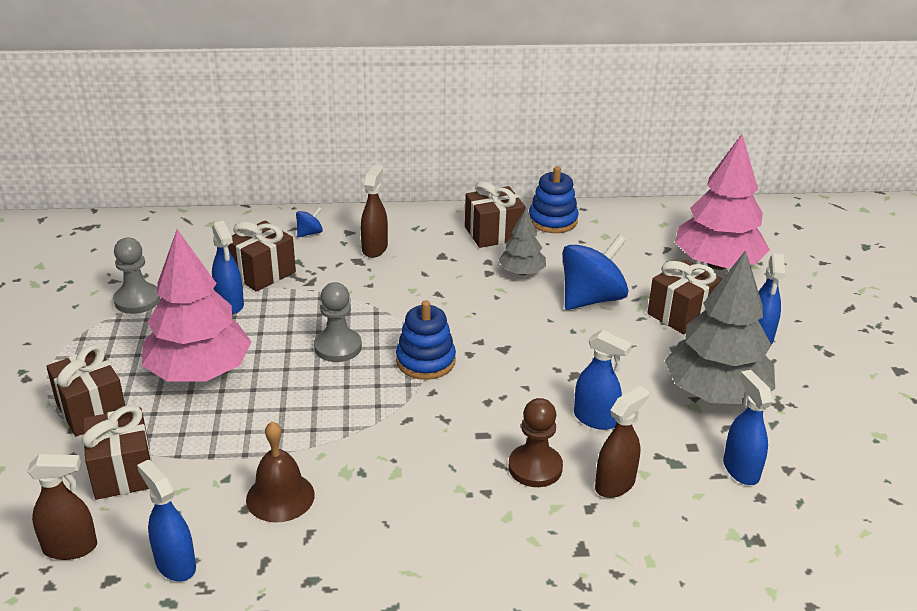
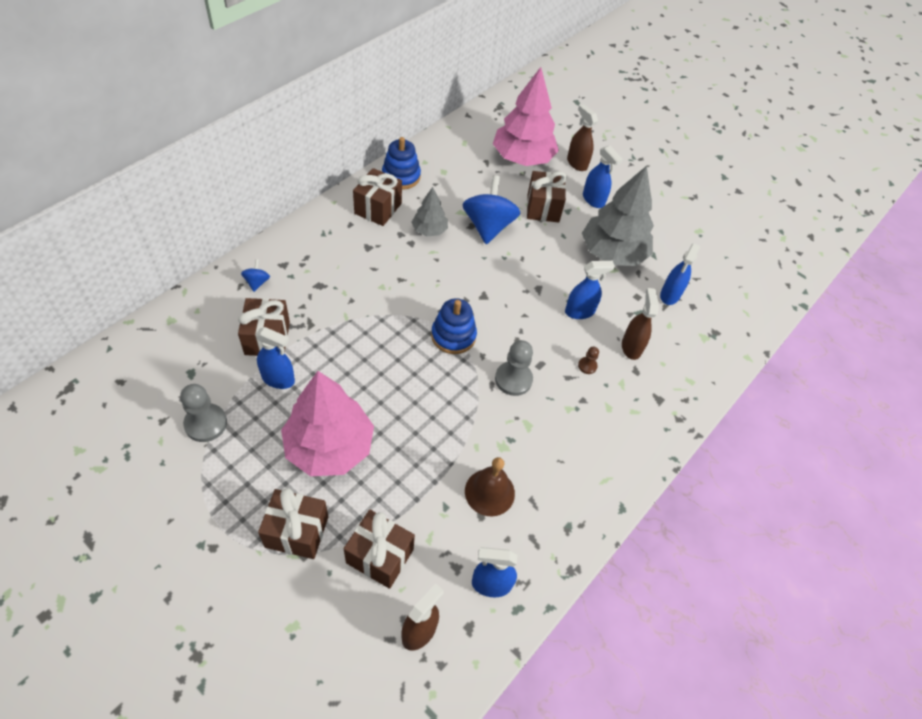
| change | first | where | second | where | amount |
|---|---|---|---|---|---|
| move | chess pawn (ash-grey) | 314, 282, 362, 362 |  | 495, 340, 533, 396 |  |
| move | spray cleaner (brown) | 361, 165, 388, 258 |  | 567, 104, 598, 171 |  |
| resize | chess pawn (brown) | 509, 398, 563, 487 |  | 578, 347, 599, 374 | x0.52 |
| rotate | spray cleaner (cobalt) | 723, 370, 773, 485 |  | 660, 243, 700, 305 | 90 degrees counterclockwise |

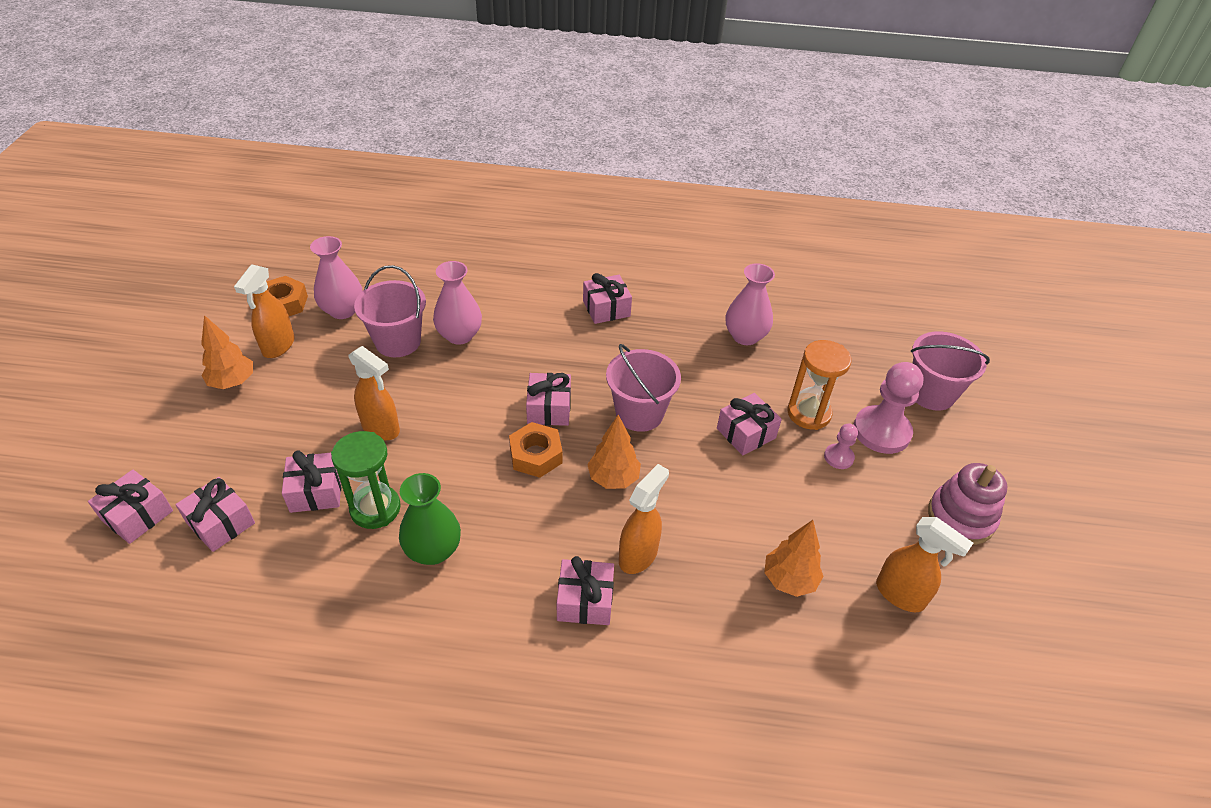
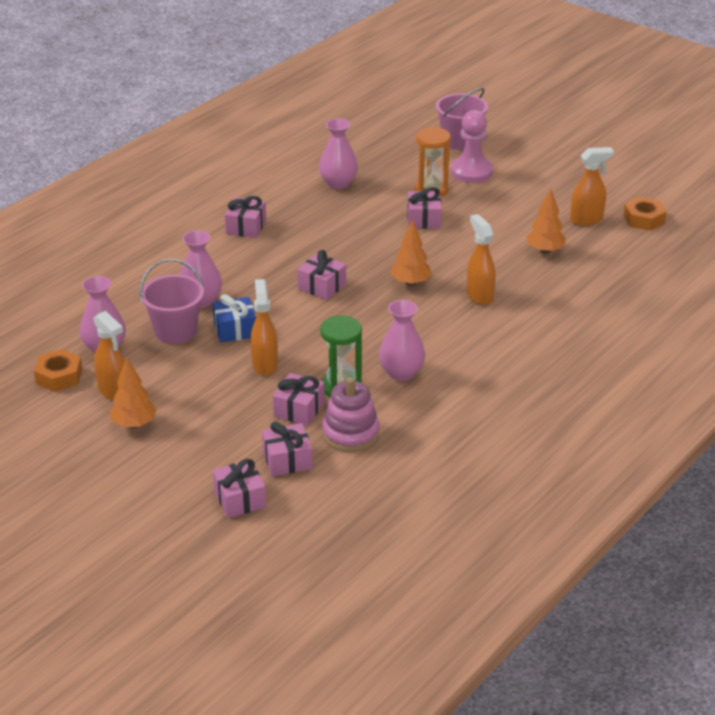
| change | first | where | second | where | amount |
|---|---|---|---|---|---|
| rotate | spray cleaner (bright orange) | 348, 346, 400, 440 |  | 251, 279, 278, 376 | 75 degrees counterclockwise |
| recolor | flower vase (leaf-green) | 399, 473, 461, 565 | flower vase (rosy) | 379, 300, 425, 381 |  |
| move | hexagon nut (bright orange) | 509, 422, 563, 478 |  | 623, 196, 667, 231 |  |
| delete | wrapped gift (rosy) | 557, 556, 614, 625 |  |  |  |
| delete | bucket (rosy) | 606, 344, 681, 432 |  |  |  |
| delete | chess pawn (rosy) | 824, 424, 858, 469 |  |  |  |
| move | stacking rings (rosy) | 928, 463, 1007, 545 |  | 322, 377, 379, 452 |  |
| insert |  |  | wrapped gift (cobalt) | 213, 294, 256, 343 |  |

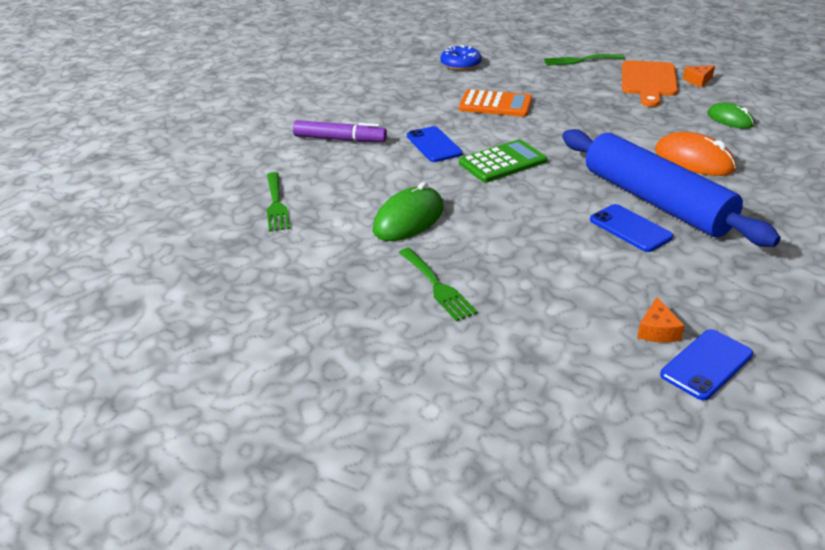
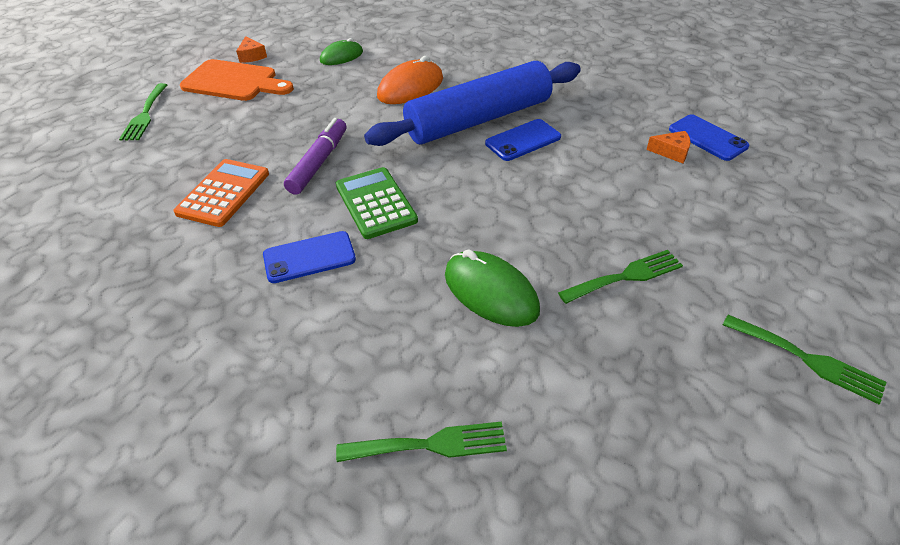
| change | first | where | second | where | amount |
|---|---|---|---|---|---|
| move | felt pen (violet) | 293, 120, 387, 142 |  | 284, 118, 346, 195 |  |
| delete | doughnut (cobalt) | 440, 45, 481, 71 |  |  |  |
| insert |  |  | table fork (leaf-green) | 723, 315, 886, 404 |  |

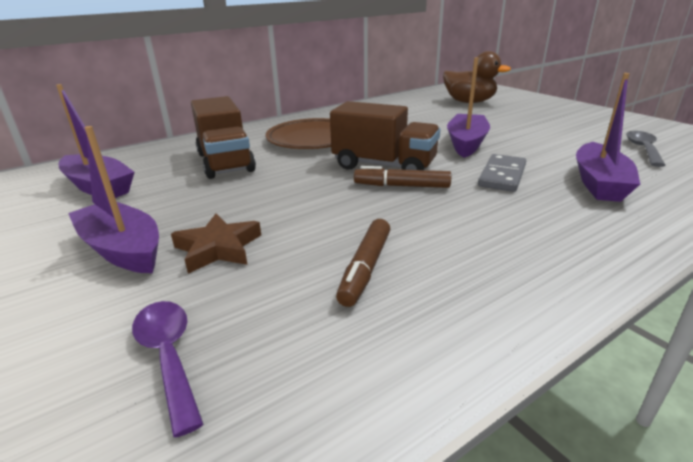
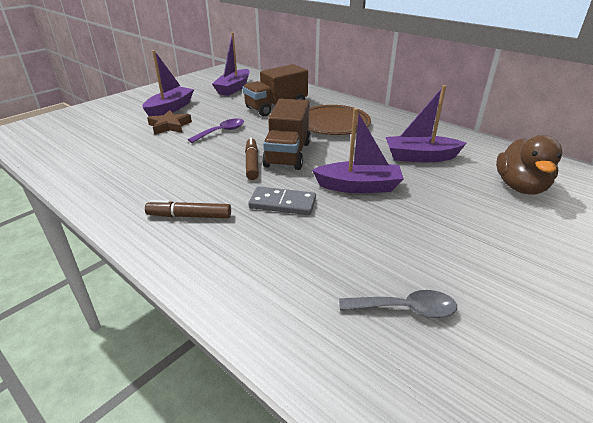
| change | first | where | second | where | amount |
|---|---|---|---|---|---|
| move | tablespoon (violet) | 132, 301, 203, 437 |  | 188, 118, 244, 143 |  |
| move | felt pen (brown) | 336, 219, 390, 307 |  | 145, 200, 231, 218 |  |
| move | boat (violet) | 576, 73, 640, 202 |  | 386, 85, 466, 163 |  |

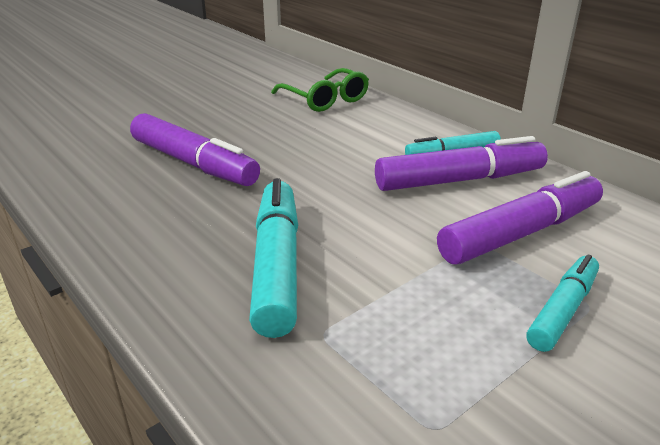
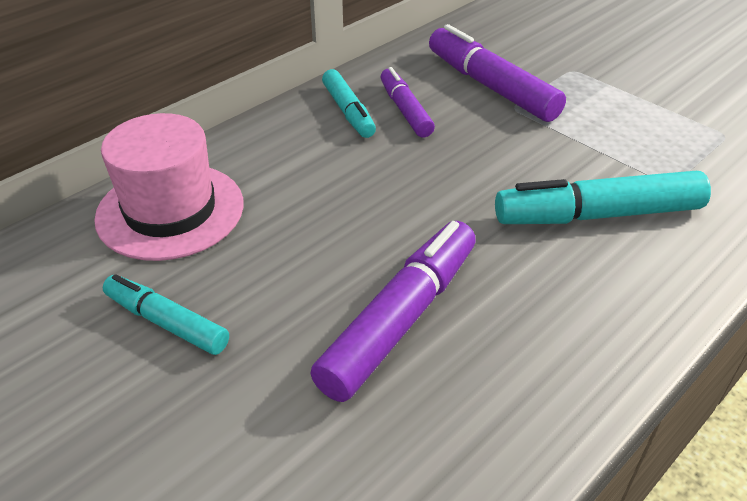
| change | first | where | second | where | amount |
|---|---|---|---|---|---|
| replace | glasses (leaf-green) | 271, 68, 369, 112 | top hat (rosy) | 94, 113, 244, 261 |  |
| resize | felt pen (violet) | 375, 136, 548, 191 |  | 381, 67, 435, 137 | x0.61 |
| move | felt pen (turquoise) | 526, 254, 599, 352 |  | 103, 274, 229, 355 |  |

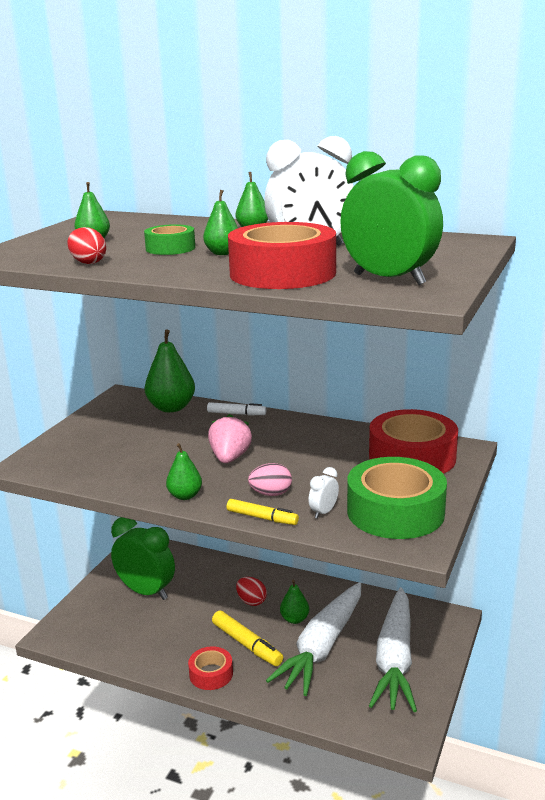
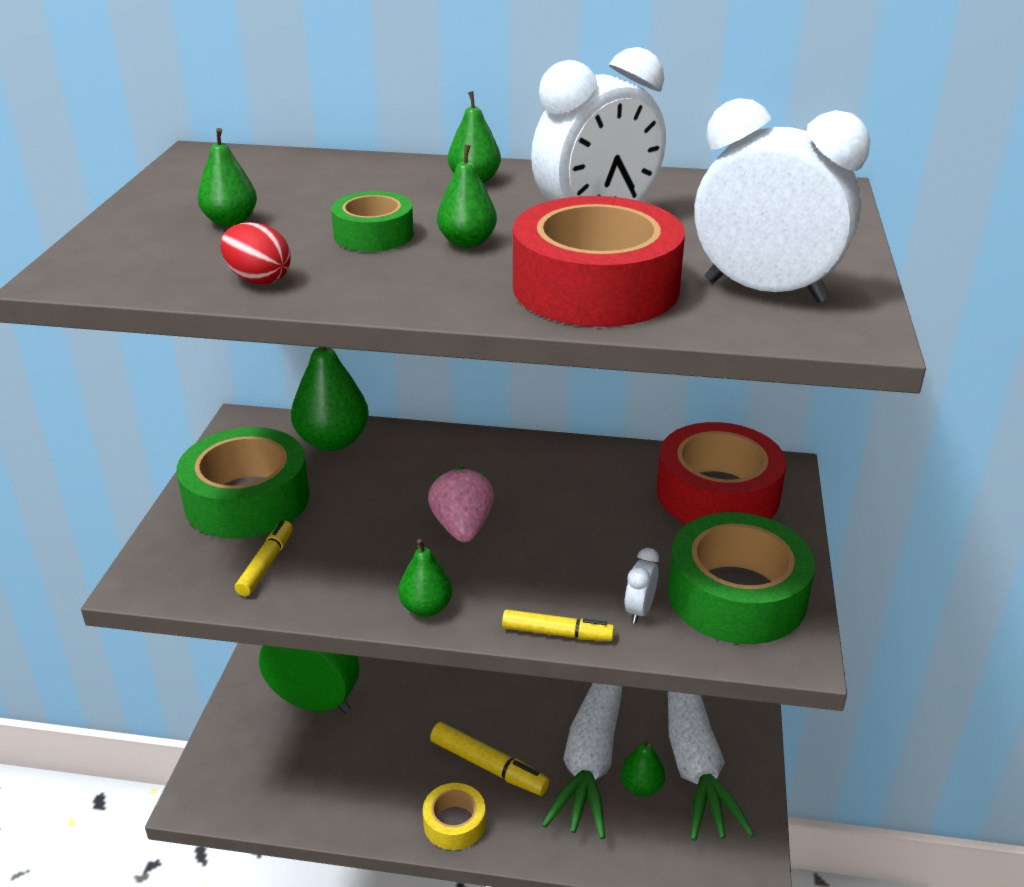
| change | first | where | second | where | amount |
|---|---|---|---|---|---|
| recolor | sticky tape (red) | 188, 646, 233, 690 | sticky tape (bright yellow) | 423, 783, 486, 850 |  |
| delete | felt pen (white) | 207, 402, 267, 415 |  |  |  |
| delete | egg (red) | 236, 577, 267, 606 |  |  |  |
| delete | egg (rosy) | 248, 463, 292, 496 |  |  |  |
| move | pear (leaf-green) | 280, 580, 309, 624 |  | 621, 738, 665, 796 |  |
| recolor | bedside clock (leaf-green) | 340, 151, 443, 285 | bedside clock (white) | 694, 98, 870, 303 |  |
| insert |  |  | sticky tape (leaf-green) | 177, 427, 310, 539 |  |
| insert |  |  | felt pen (bright yellow) | 235, 521, 293, 596 |  |

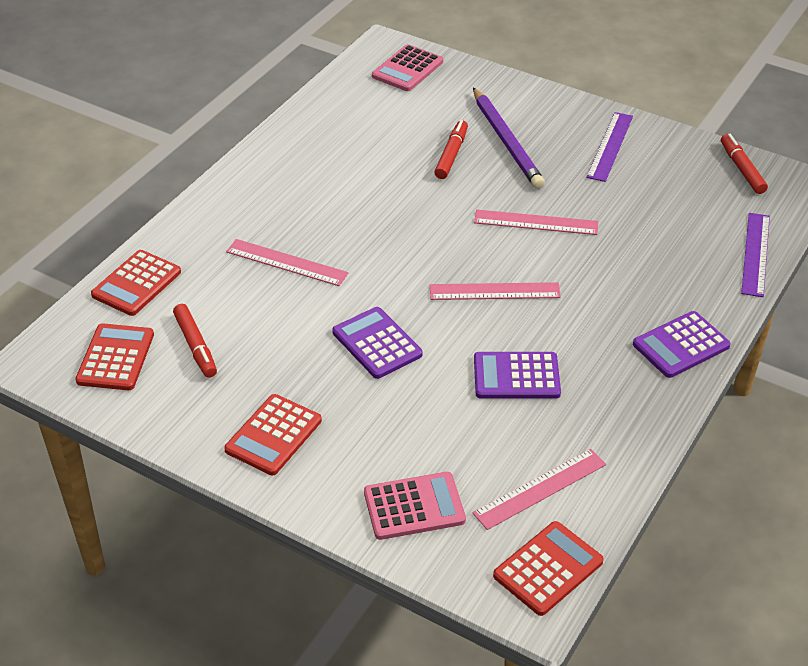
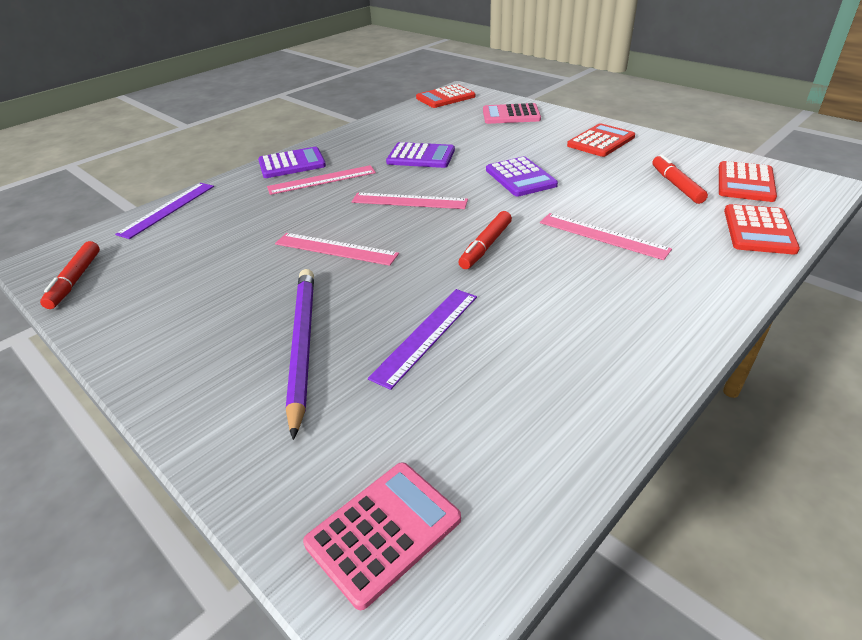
| change | first | where | second | where | amount |
|---|---|---|---|---|---|
| rotate | adding machine (red) | 91, 250, 181, 316 |  | 724, 204, 800, 255 | 150 degrees clockwise |
| move | felt pen (red) | 434, 120, 468, 179 |  | 458, 211, 512, 269 |  |
| move | straightedge (rosy) | 472, 449, 606, 530 |  | 267, 165, 376, 195 |  |
| move | straightedge (violet) | 586, 112, 633, 182 |  | 368, 289, 477, 390 |  |

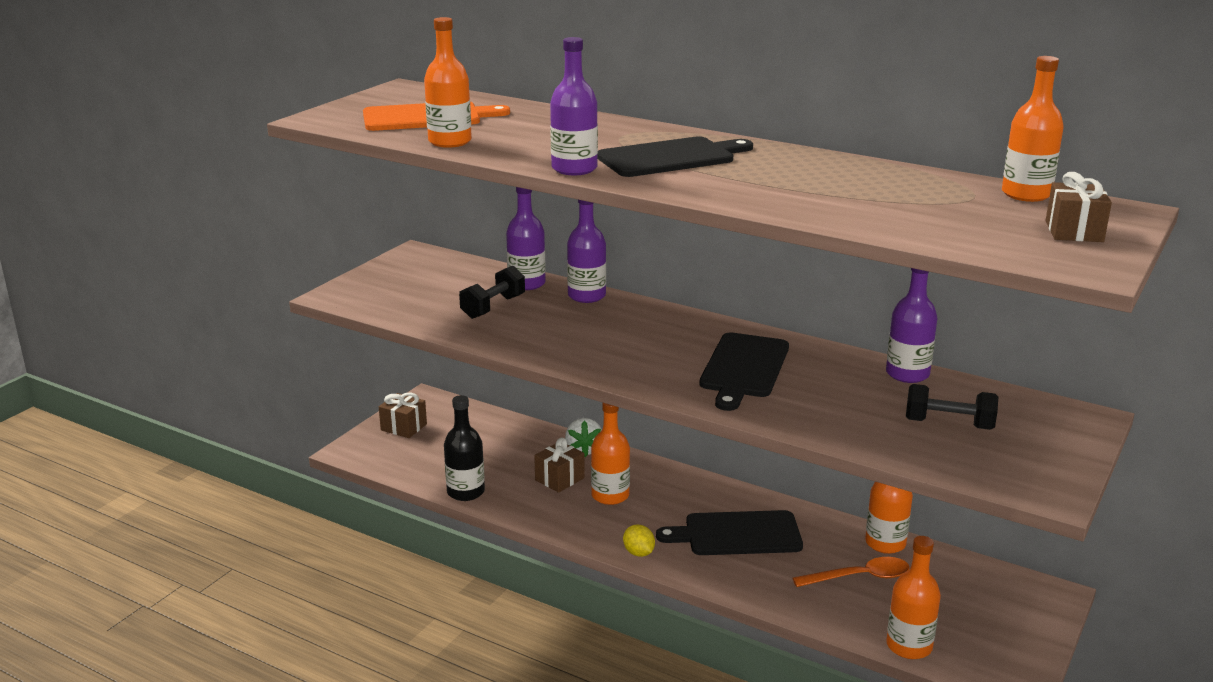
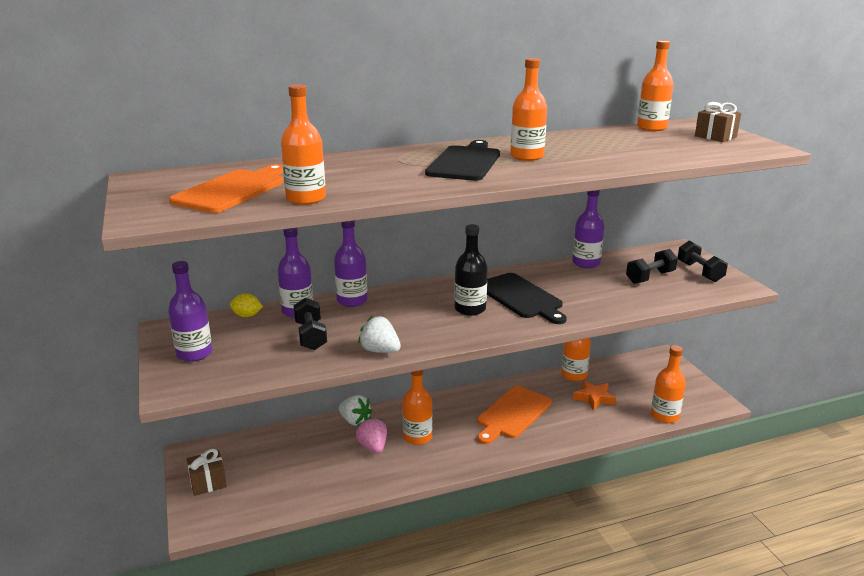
| change | first | where | second | where | amount |
|---|---|---|---|---|---|
| move | drink bottle (ebony) | 444, 395, 485, 501 |  | 454, 224, 488, 316 |  |
| replace | wrapped gift (brown) | 534, 438, 585, 493 | strawberry (rosy) | 356, 417, 387, 454 |  |
| move | drink bottle (violet) | 550, 37, 598, 175 |  | 168, 261, 212, 362 |  |
| move | toy lemon (bright yellow) | 623, 524, 655, 557 |  | 230, 293, 263, 317 |  |
| recolor | bread board (ebony) | 656, 510, 803, 555 | bread board (bright orange) | 477, 386, 552, 444 |  |
| replace | tablespoon (bright orange) | 793, 557, 910, 587 | star shape (bright orange) | 573, 380, 616, 411 |  |
| insert |  |  | strawberry (white) | 358, 316, 401, 353 |  |
| insert |  |  | drink bottle (bright orange) | 510, 58, 547, 161 |  |
| insert |  |  | hand weight (ebony) | 678, 241, 728, 282 |  |

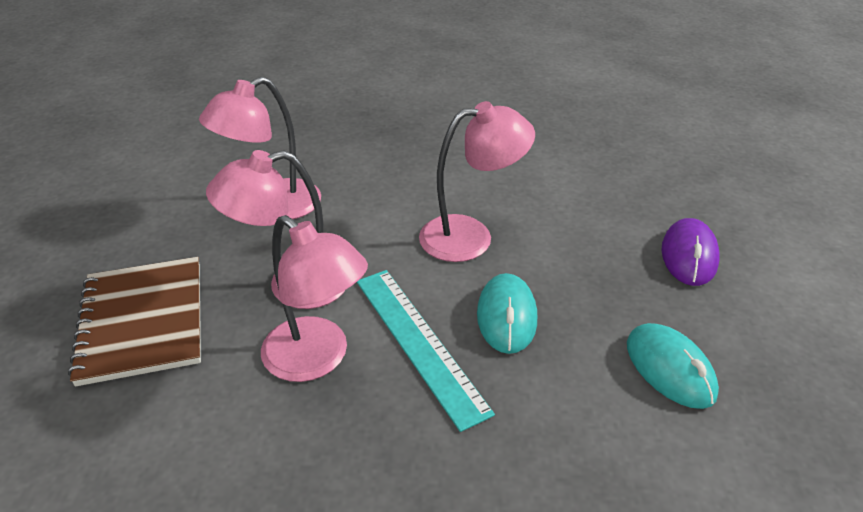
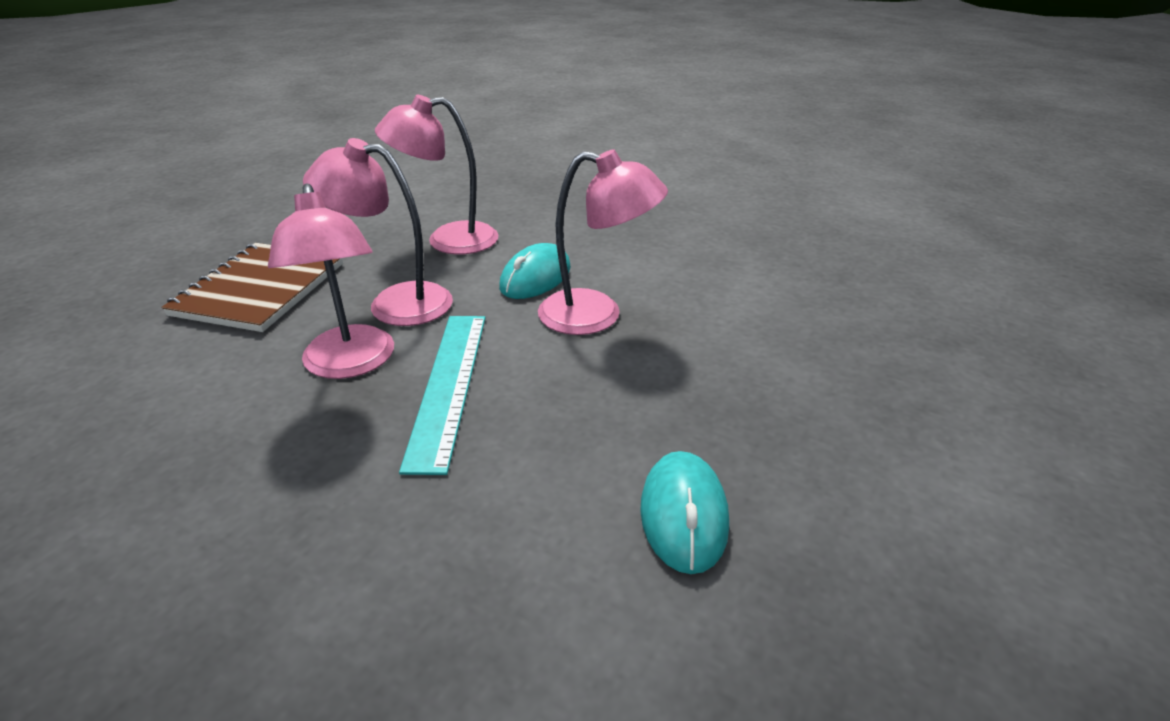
| change | first | where | second | where | amount |
|---|---|---|---|---|---|
| move | mouse (turquoise) | 477, 273, 537, 354 |  | 499, 243, 571, 299 |  |
| delete | mouse (violet) | 662, 218, 720, 286 |  |  |  |

